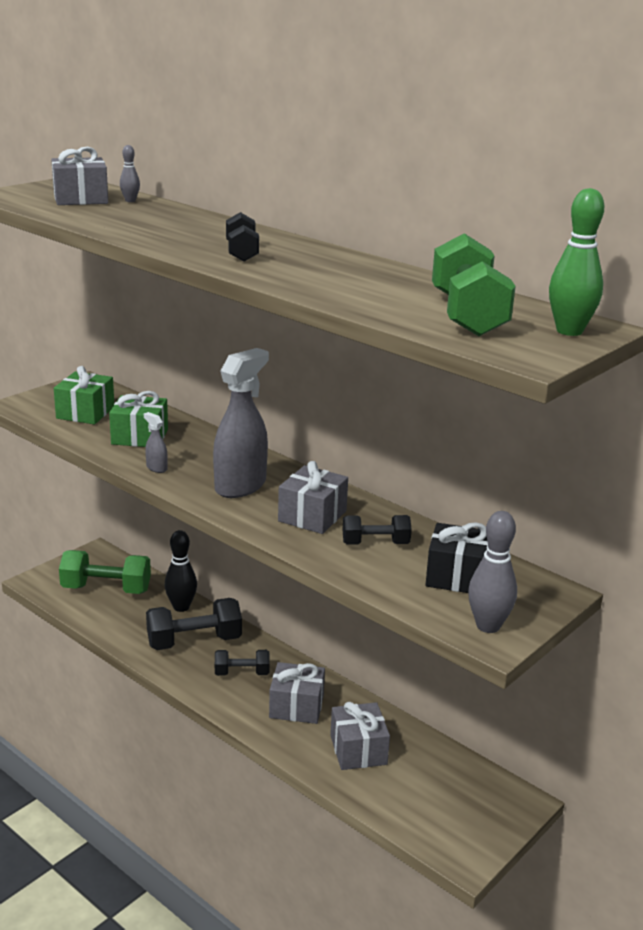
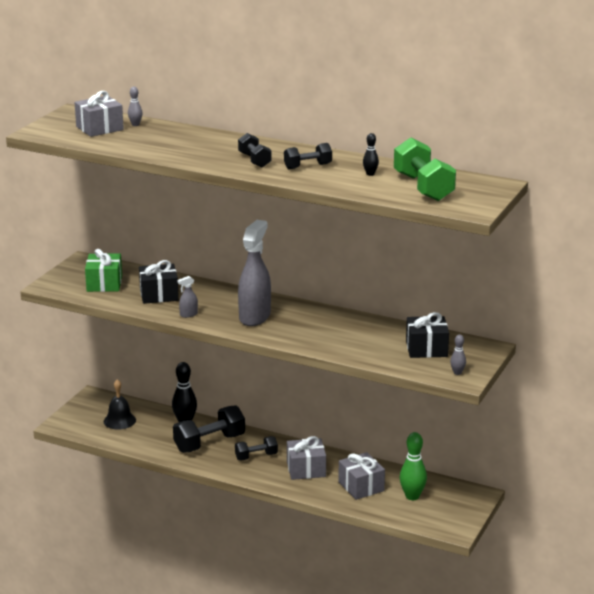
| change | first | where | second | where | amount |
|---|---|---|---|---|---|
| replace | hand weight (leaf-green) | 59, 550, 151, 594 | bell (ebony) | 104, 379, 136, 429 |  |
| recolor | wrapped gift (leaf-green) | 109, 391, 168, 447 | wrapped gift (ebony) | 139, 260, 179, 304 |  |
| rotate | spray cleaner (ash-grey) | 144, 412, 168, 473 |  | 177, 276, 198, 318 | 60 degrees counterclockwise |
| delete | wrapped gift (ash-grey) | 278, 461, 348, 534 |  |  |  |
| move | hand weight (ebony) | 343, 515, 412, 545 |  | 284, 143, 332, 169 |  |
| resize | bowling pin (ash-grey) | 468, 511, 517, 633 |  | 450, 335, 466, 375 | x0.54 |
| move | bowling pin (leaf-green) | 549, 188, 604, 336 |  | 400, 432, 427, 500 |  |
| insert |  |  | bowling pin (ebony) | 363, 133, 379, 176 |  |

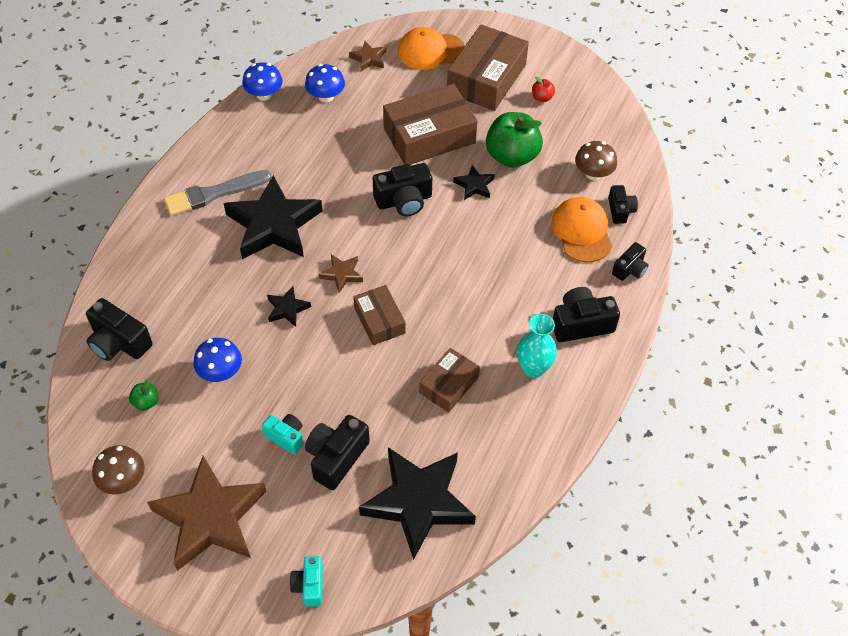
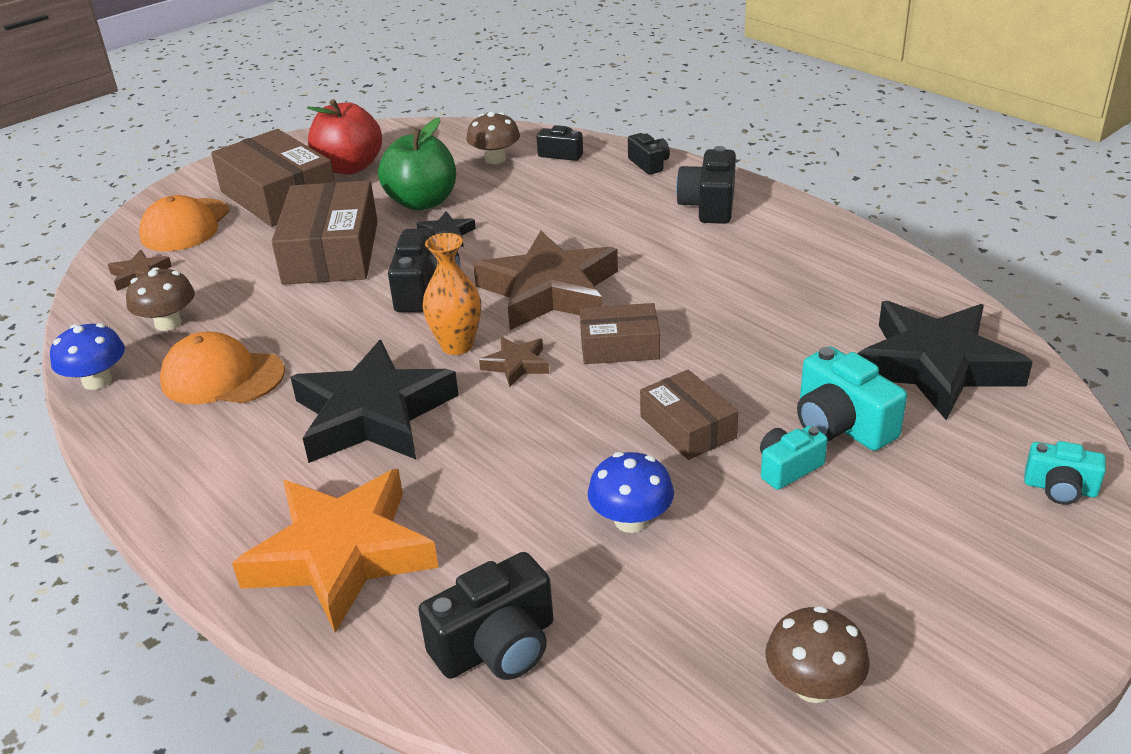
| change | first | where | second | where | amount |
|---|---|---|---|---|---|
| delete | apple (leaf-green) | 129, 379, 158, 411 |  |  |  |
| move | star shape (brown) | 147, 456, 266, 571 |  | 473, 231, 618, 330 |  |
| delete | paint brush (ash-grey) | 164, 170, 272, 216 |  |  |  |
| delete | star shape (ebony) | 267, 286, 311, 327 |  |  |  |
| recolor | mushroom (cobalt) | 305, 64, 345, 102 | mushroom (brown) | 126, 267, 195, 331 |  |
| recolor | photo camera (ebony) | 305, 415, 370, 490 | photo camera (turquoise) | 797, 346, 907, 451 |  |
| move | box (brown) | 419, 348, 480, 413 |  | 640, 370, 738, 460 |  |
| delete | flower vase (turquoise) | 517, 314, 557, 378 |  |  |  |
| resize | apple (red) | 532, 77, 555, 102 |  | 307, 99, 382, 174 | x2.32 |
| move | baseball cap (bright orange) | 552, 197, 612, 262 |  | 160, 332, 285, 404 |  |
| insert |  |  | star shape (bright orange) | 232, 469, 439, 633 |  |
| insert |  |  | flower vase (bright orange) | 423, 233, 481, 355 |  |

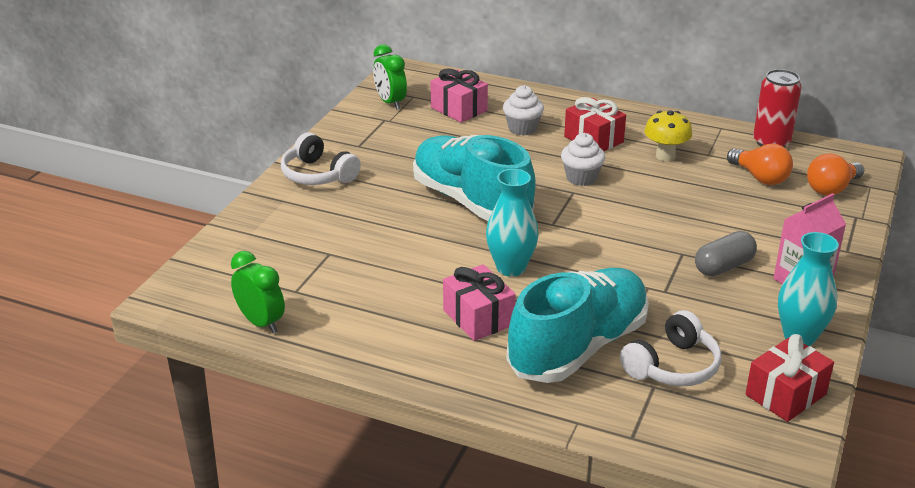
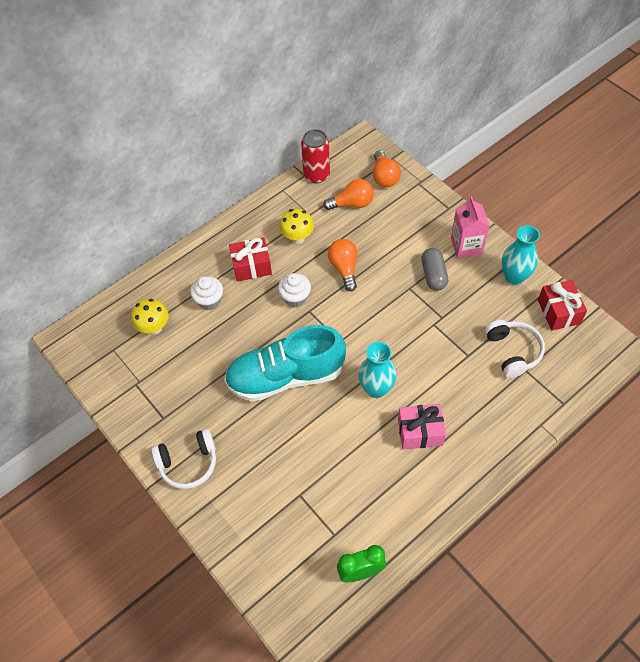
| change | first | where | second | where | amount |
|---|---|---|---|---|---|
| delete | bedside clock (leaf-green) | 373, 44, 407, 110 |  |  |  |
| replace | wrapped gift (rosy) | 430, 68, 488, 123 | mushroom (bright yellow) | 131, 299, 169, 335 |  |
| delete | shoe (turquoise) | 506, 268, 649, 383 |  |  |  |
| insert |  |  | bulb (bright orange) | 328, 239, 358, 291 |  |

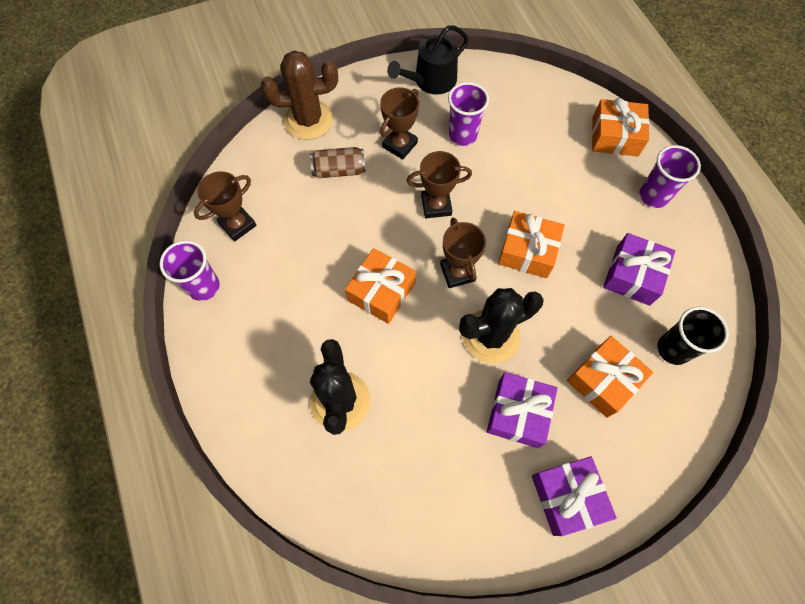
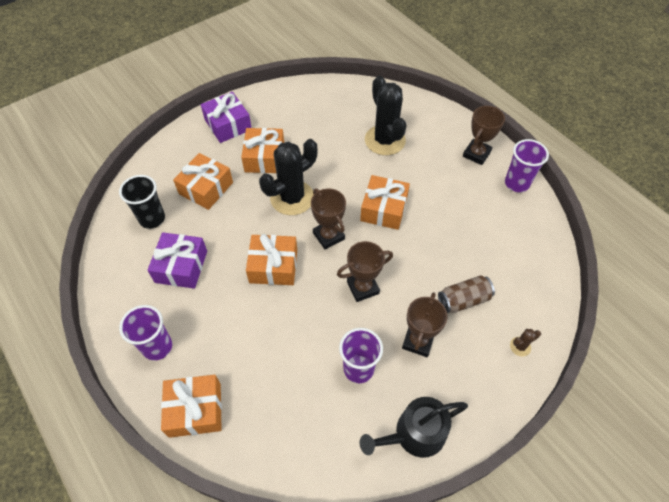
| change | first | where | second | where | amount |
|---|---|---|---|---|---|
| move | trophy (brown) | 194, 171, 257, 241 |  | 463, 106, 505, 165 |  |
| resize | saguaro cactus (brown) | 261, 50, 338, 140 |  | 510, 329, 541, 356 | x0.40 |
| rotate | watering can (ebony) | 387, 25, 469, 95 |  | 360, 397, 468, 458 | 150 degrees counterclockwise |
| recolor | wrapped gift (violet) | 487, 372, 558, 448 | wrapped gift (bright orange) | 241, 128, 284, 173 |  |

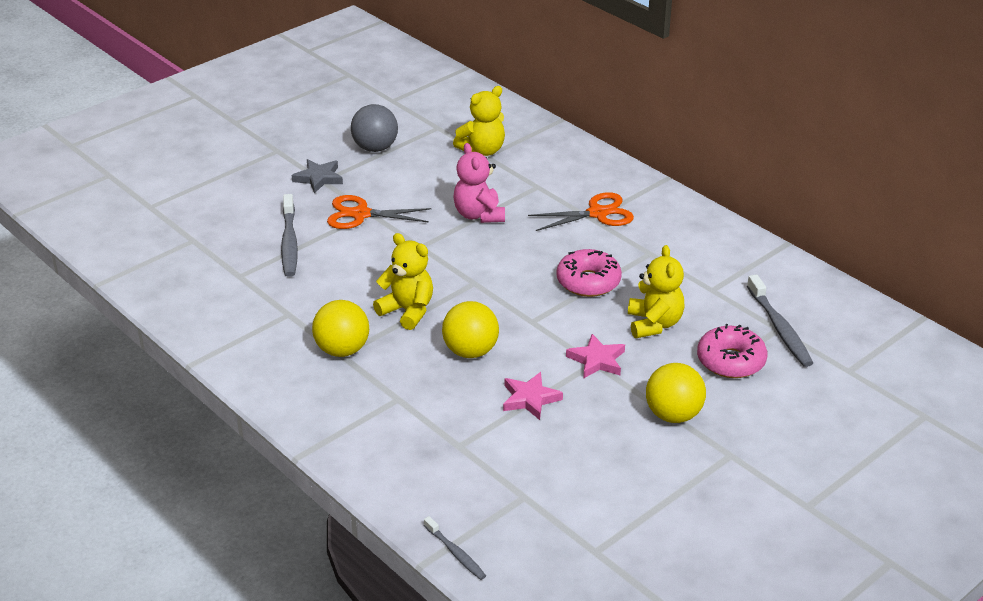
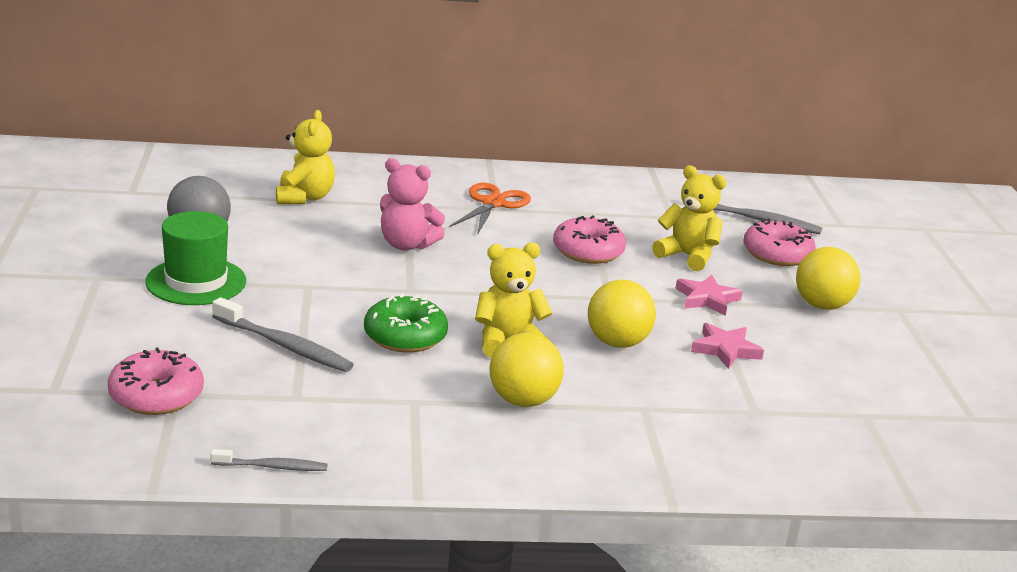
| change | first | where | second | where | amount |
|---|---|---|---|---|---|
| replace | star shape (ash-grey) | 292, 159, 343, 193 | top hat (leaf-green) | 145, 211, 246, 305 |  |
| delete | scissors (bright orange) | 327, 195, 431, 229 |  |  |  |
| move | toothbrush (ash-grey) | 424, 516, 486, 580 |  | 211, 449, 328, 471 |  |
| insert |  |  | doughnut (rosy) | 108, 347, 204, 415 |  |
| insert |  |  | doughnut (leaf-green) | 364, 293, 448, 352 |  |

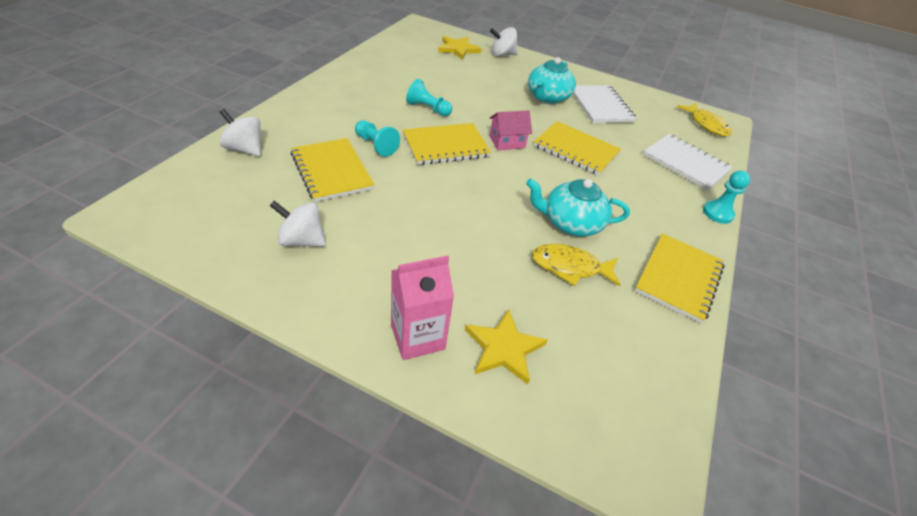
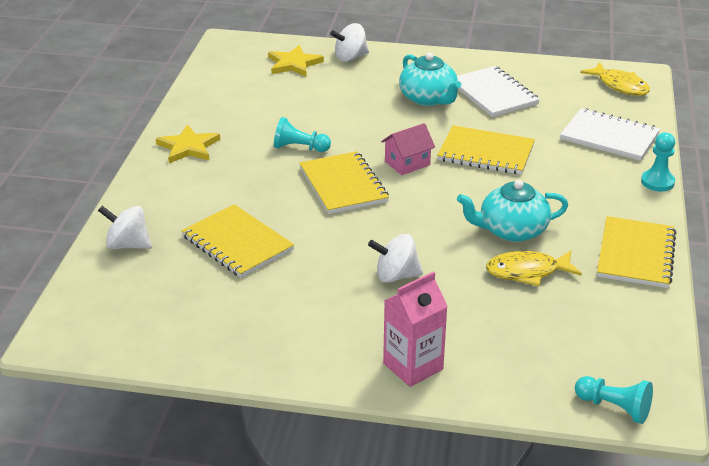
| change | first | where | second | where | amount |
|---|---|---|---|---|---|
| move | spinning top (white) | 269, 201, 326, 247 |  | 368, 234, 423, 283 |  |
| move | chess pawn (turquoise) | 355, 120, 400, 157 |  | 575, 376, 653, 424 |  |
| rotate | notepad (bright yellow) | 403, 123, 491, 165 |  | 300, 151, 389, 214 | 75 degrees counterclockwise |
| move | star shape (bright yellow) | 465, 310, 548, 384 |  | 156, 125, 220, 163 |  |
| rotate | china teapot (turquoise) | 528, 57, 576, 104 |  | 399, 52, 461, 106 | 45 degrees counterclockwise |

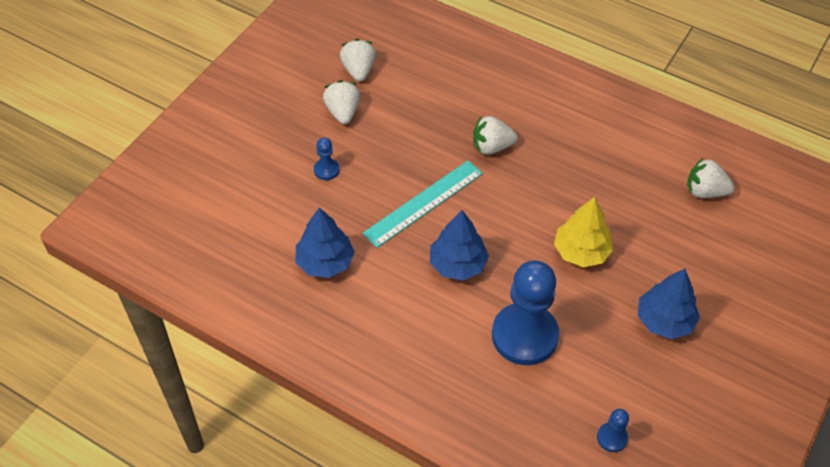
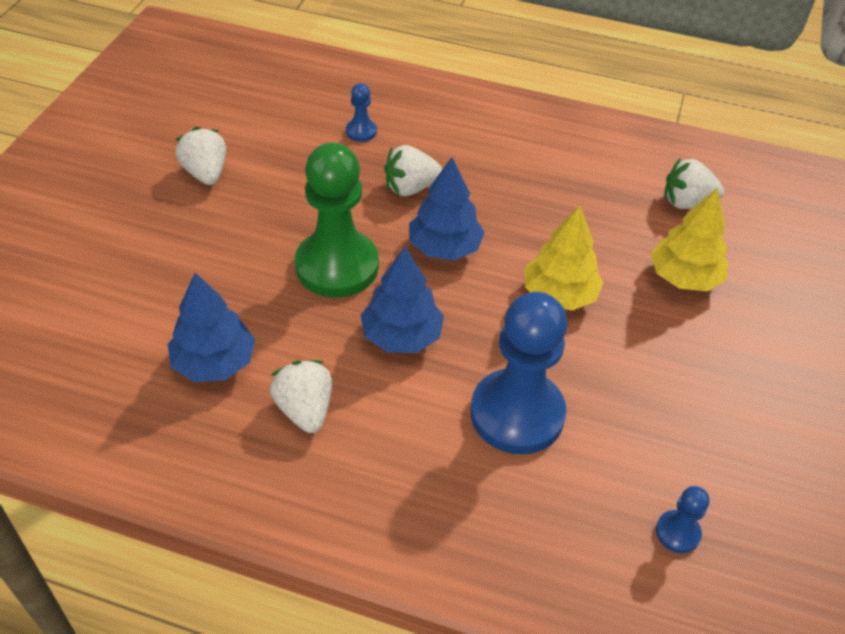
| change | first | where | second | where | amount |
|---|---|---|---|---|---|
| move | chess pawn (cobalt) | 314, 138, 339, 180 |  | 346, 83, 377, 142 |  |
| move | strawberry (white) | 340, 39, 376, 82 |  | 270, 360, 332, 433 |  |
| replace | straightedge (turquoise) | 362, 161, 483, 248 | chess pawn (leaf-green) | 295, 143, 379, 297 |  |
| move | tree (cobalt) | 638, 269, 700, 339 |  | 409, 157, 485, 260 |  |
| insert |  |  | tree (bright yellow) | 650, 188, 728, 291 |  |

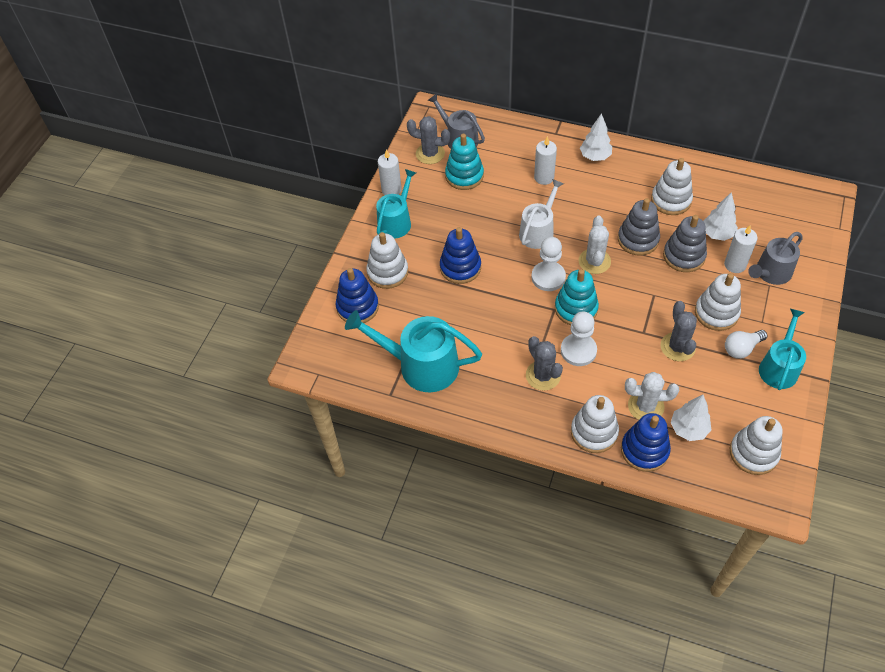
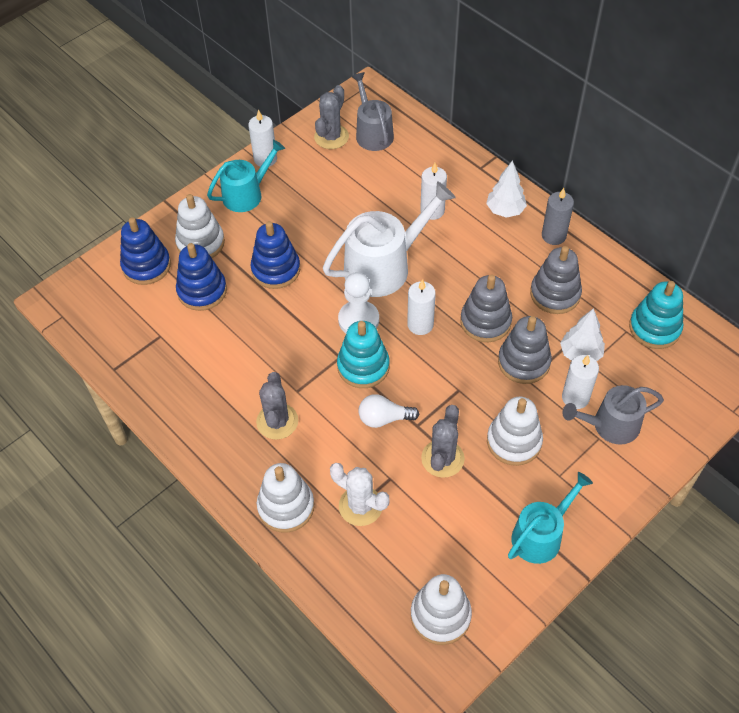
| change | first | where | second | where | amount |
|---|---|---|---|---|---|
| delete | watering can (turquoise) | 345, 310, 482, 392 |  |  |  |
| rotate | saguaro cactus (ash-grey) | 407, 116, 450, 164 |  | 314, 85, 349, 149 | 75 degrees clockwise |
| move | stacking rings (turquoise) | 445, 134, 484, 190 |  | 629, 281, 683, 349 |  |
| resize | watering can (white) | 519, 179, 564, 249 |  | 323, 181, 456, 297 | x1.55 |
| delete | chess pawn (white) | 561, 311, 597, 366 |  |  |  |
| replace | saguaro cactus (white) | 578, 216, 611, 274 | candle (white) | 407, 279, 436, 335 |  |
| move | stacking rings (cobalt) | 621, 413, 671, 472 |  | 176, 243, 227, 311 |  |
| recolor | stacking rings (white) | 651, 158, 693, 215 | stacking rings (ash-grey) | 530, 246, 582, 314 |  |
| delete | tree (white) | 671, 395, 711, 441 |  |  |  |
| move | bulb (white) | 725, 330, 768, 359 |  | 358, 394, 419, 428 |  |
| insert |  |  | candle (ash-grey) | 542, 188, 574, 245 |  |

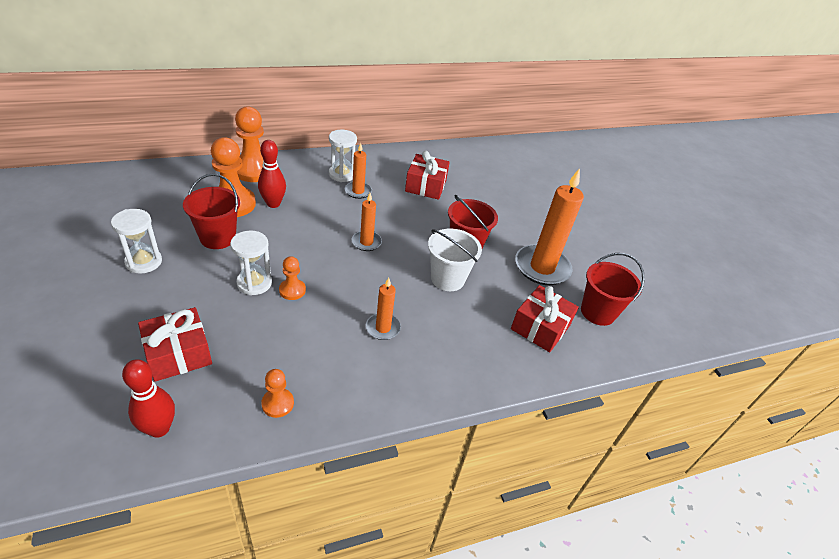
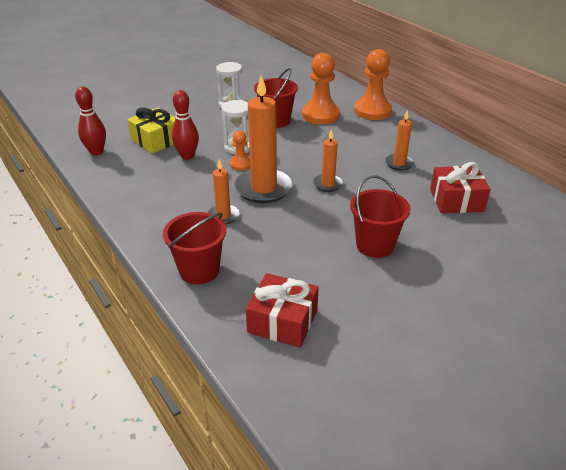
| change | first | where | second | where | amount |
|---|---|---|---|---|---|
| recolor | wrapped gift (red) | 138, 307, 212, 382 | wrapped gift (bright yellow) | 127, 108, 176, 154 |  |
| move | bowling pin (red) | 258, 140, 286, 208 |  | 172, 90, 199, 160 |  |
| delete | chess pawn (bright orange) | 261, 369, 294, 418 |  |  |  |
| delete | sandglass (white) | 329, 130, 357, 182 |  |  |  |
| delete | bucket (white) | 428, 229, 482, 291 |  |  |  |
| move | candle (bright orange) | 515, 168, 584, 285 |  | 234, 75, 293, 203 |  |
| move | bucket (red) | 581, 253, 645, 326 |  | 163, 212, 226, 285 |  |

